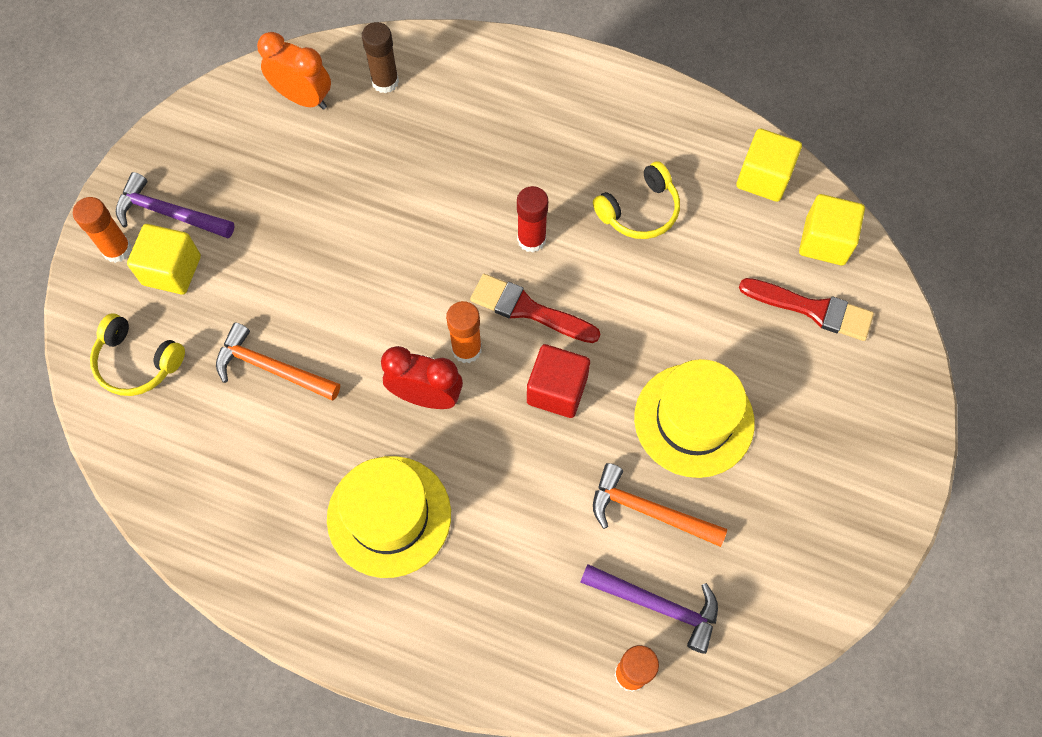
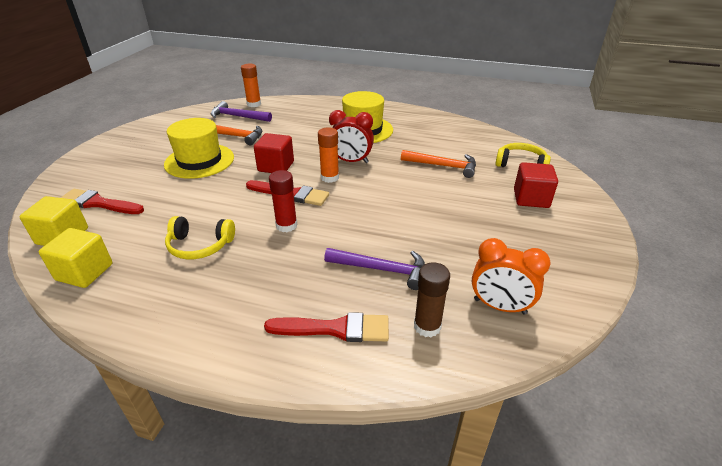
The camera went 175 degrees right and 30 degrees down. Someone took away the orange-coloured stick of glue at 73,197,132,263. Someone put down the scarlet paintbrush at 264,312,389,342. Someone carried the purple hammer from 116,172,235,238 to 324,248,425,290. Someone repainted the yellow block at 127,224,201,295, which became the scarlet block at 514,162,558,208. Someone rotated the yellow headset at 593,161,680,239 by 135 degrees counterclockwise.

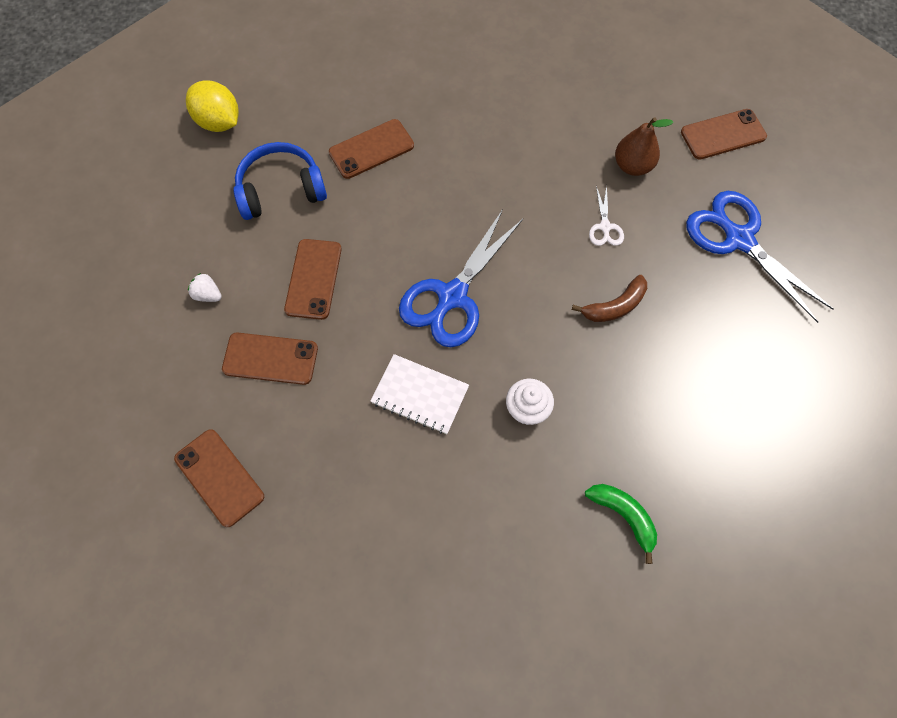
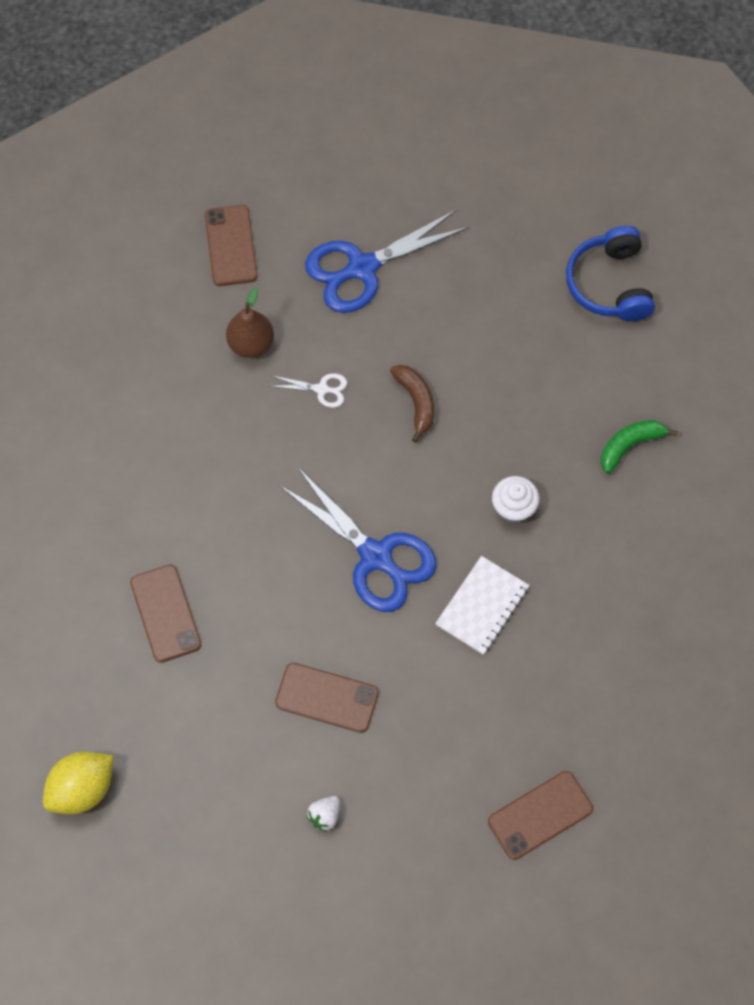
The camera went 80 degrees left and 0 degrees up. Someone took away the brown smartphone at 222,333,318,385. Someone carried the blue headset from 233,142,327,220 to 566,226,655,321.

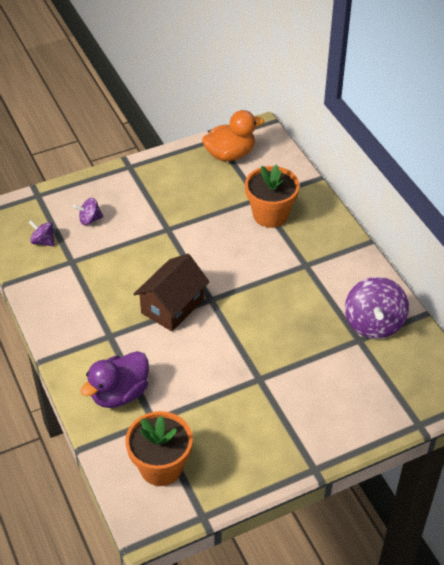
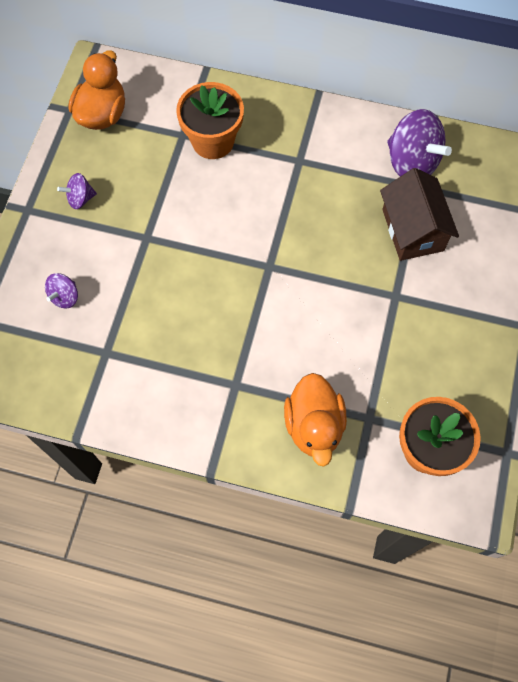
The camera went 50 degrees left and 20 degrees up. Someone carried the purple whirligig from 29,220,55,246 to 57,173,97,209. Someone carried the brown cottage from 133,254,210,331 to 380,168,459,261. Someone repainted the purple duck at 80,351,149,408, which became the orange-coloured duck at 284,373,347,467.

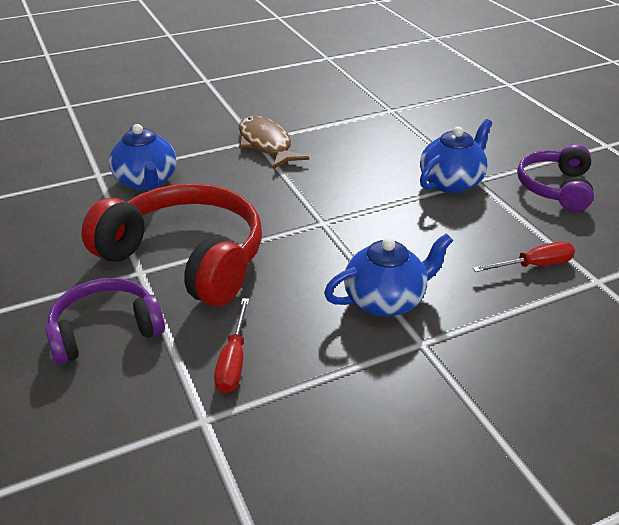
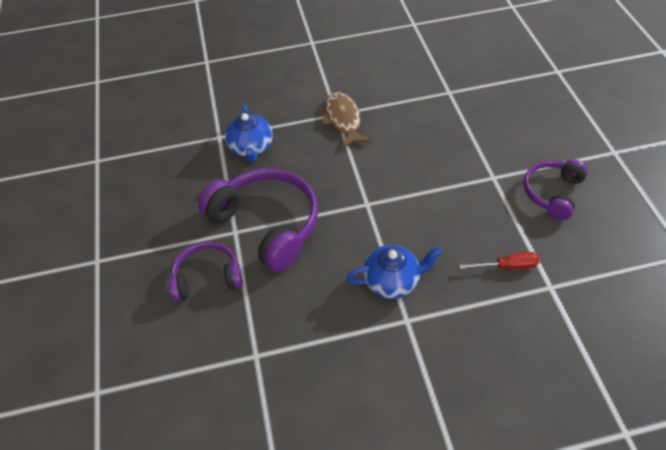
The camera went 15 degrees right and 15 degrees up. Someone took away the scarlet screwdriver at 214,298,249,393. Someone took away the blue tea pot at 420,119,492,193. Someone repainted the scarlet headset at 81,183,262,307, which became the purple headset at 198,168,319,272.

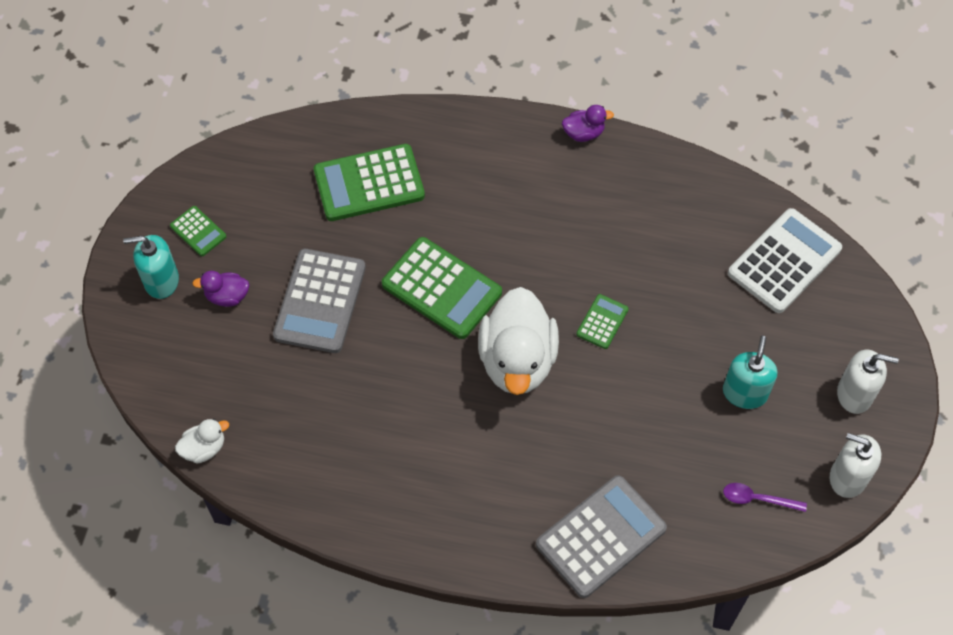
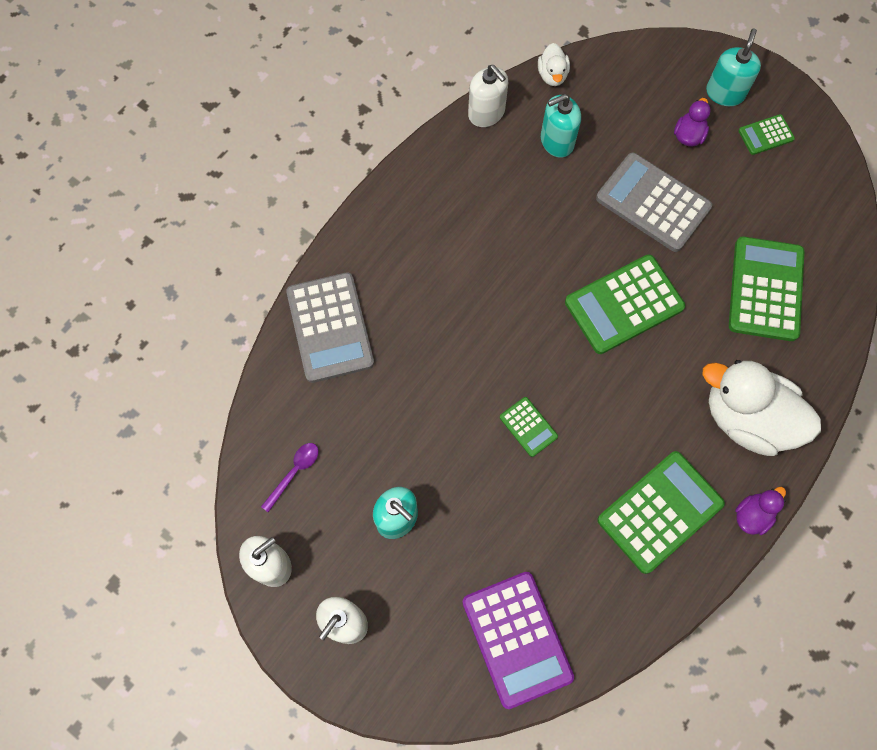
The camera went 115 degrees right and 10 degrees up. Someone put down the snow-white soap dispenser at 468,65,508,127. Someone put down the teal soap dispenser at 541,94,581,158. Someone put down the emerald pocket calculator at 597,451,725,574. Someone carried the snow-white duck from 478,287,559,395 to 702,360,821,456. Someone repainted the snow-white pocket calculator at 728,208,842,313, which became the purple pocket calculator at 462,572,574,709. Someone rotated the purple duck at 562,105,614,142 by 150 degrees counterclockwise.

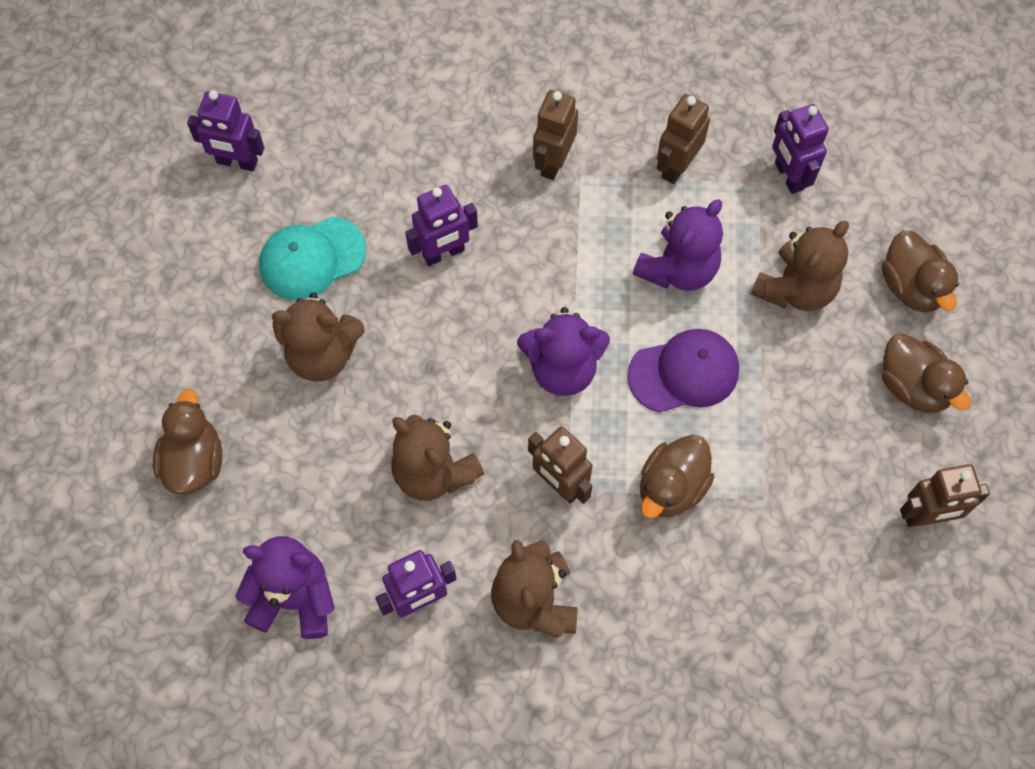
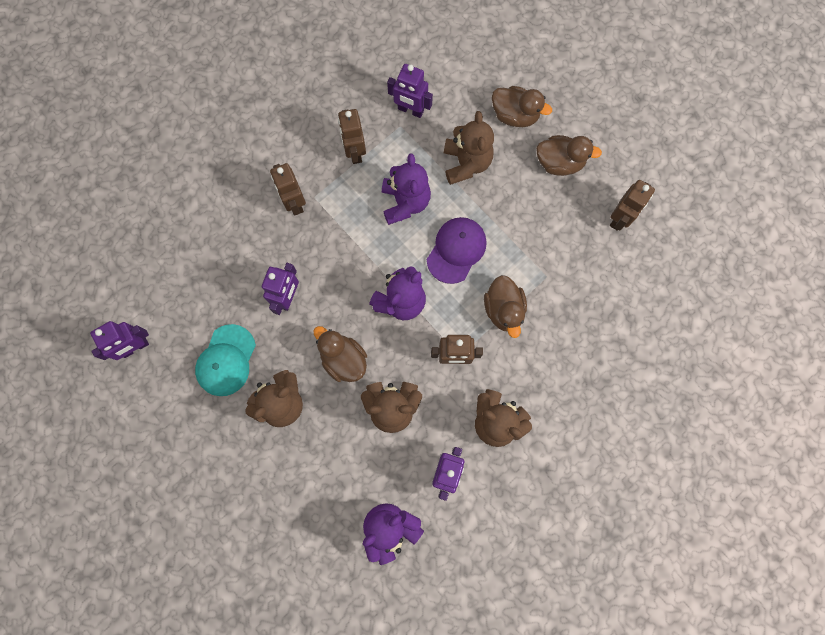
The camera went 45 degrees left and 10 degrees up. Someone carried the brown duck from 153,389,223,495 to 314,326,367,382.

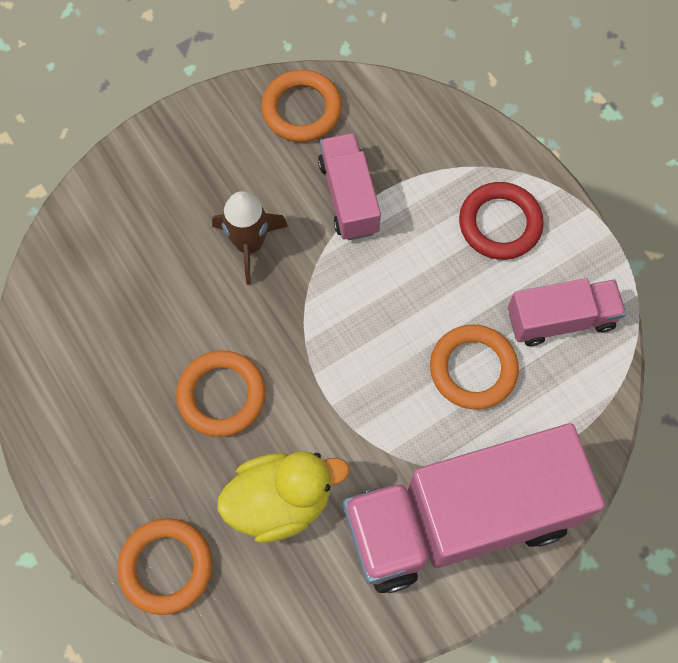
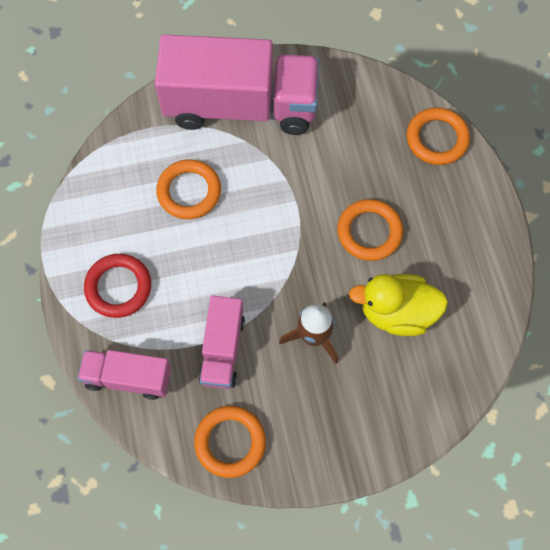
The camera went 160 degrees left and 0 degrees up. Someone carried the yellow duck from 218,451,349,543 to 349,274,448,336. Someone carried the rose-pink toy truck from 508,278,626,346 to 77,350,171,400.

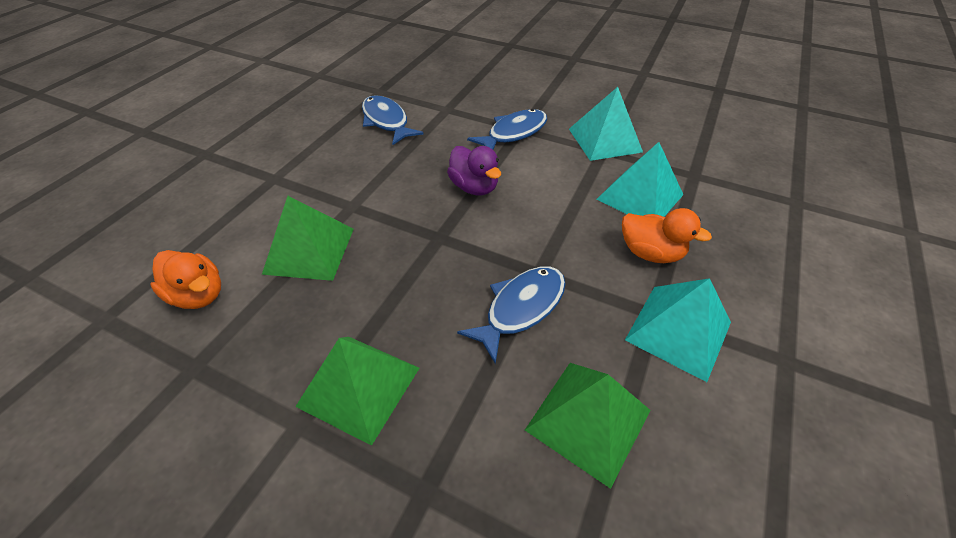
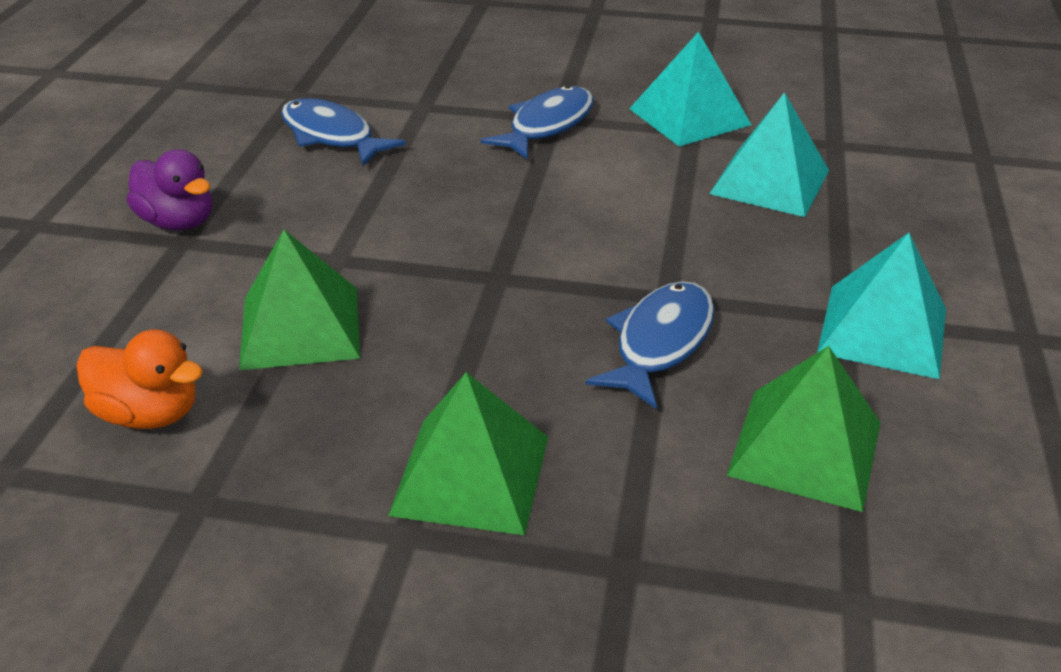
The camera went 15 degrees left and 10 degrees down. Someone took away the orange-coloured duck at 622,208,712,263. Someone carried the purple duck from 447,146,501,195 to 127,149,213,230.

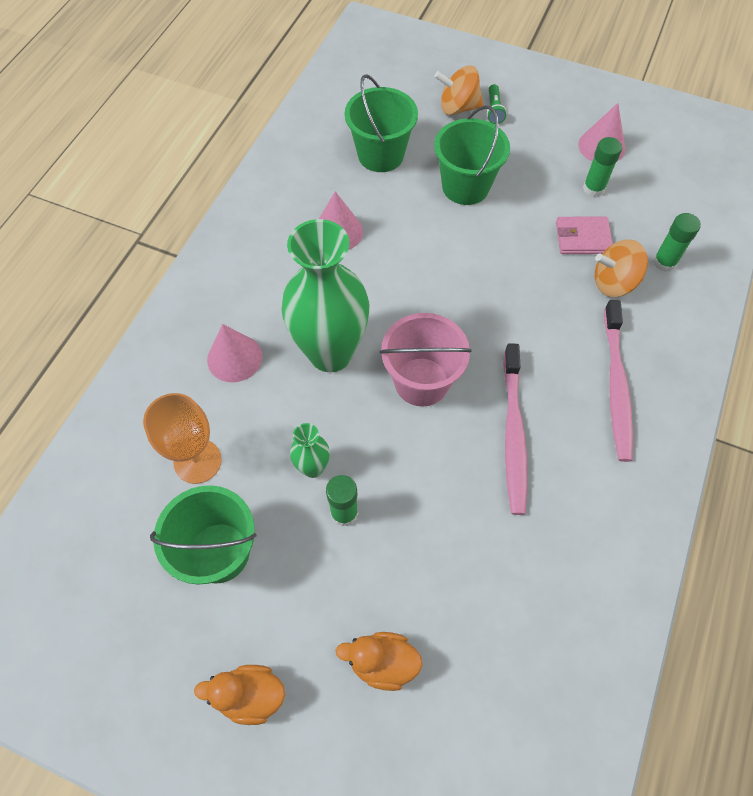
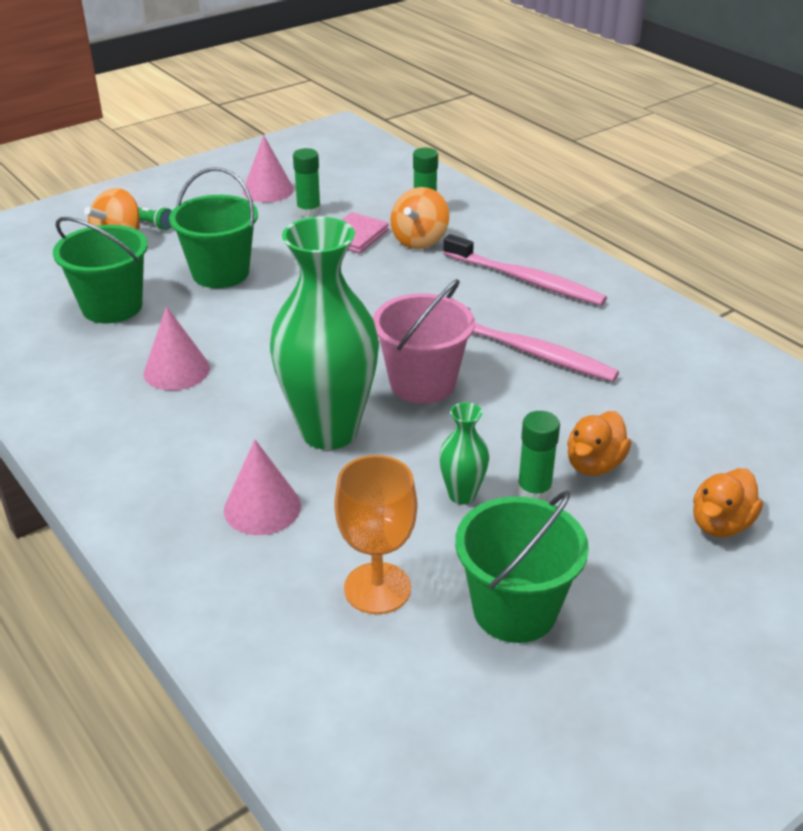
The camera went 60 degrees left and 25 degrees down. Someone carried the orange-coloured duck from 194,665,285,725 to 567,411,631,476.

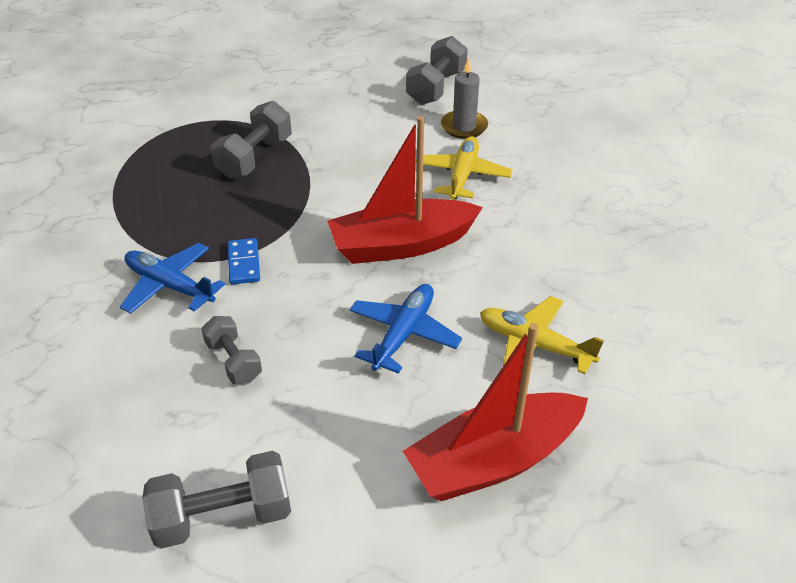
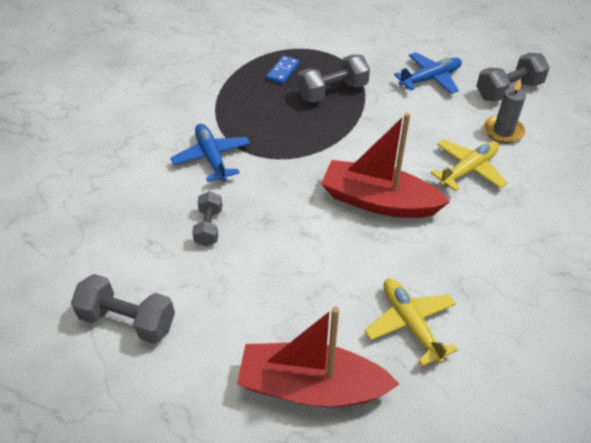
The camera went 35 degrees right and 5 degrees up. Someone carried the blue domino from 228,238,260,284 to 266,56,300,84. Someone carried the blue plane from 349,284,462,374 to 394,52,462,94.

